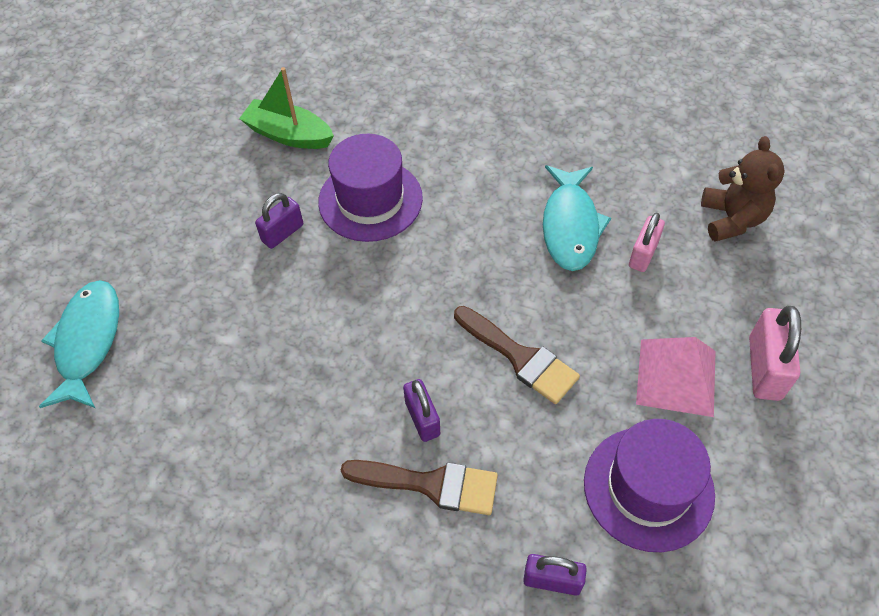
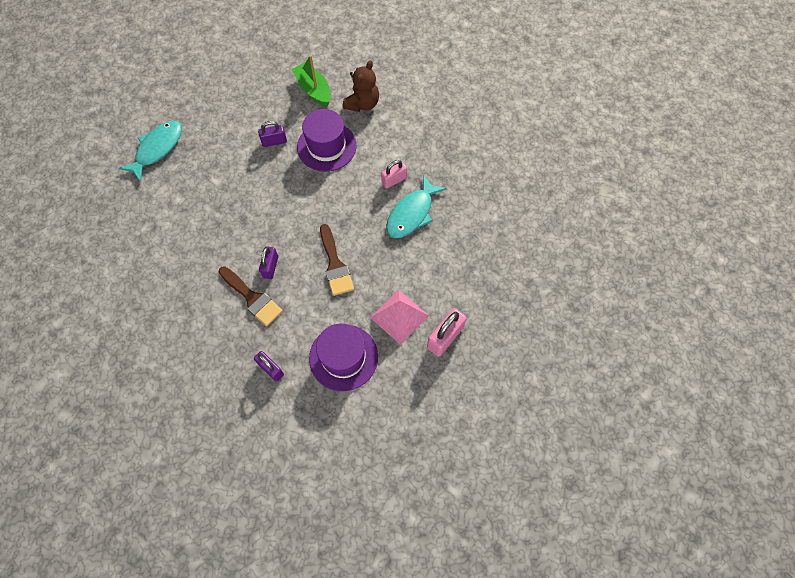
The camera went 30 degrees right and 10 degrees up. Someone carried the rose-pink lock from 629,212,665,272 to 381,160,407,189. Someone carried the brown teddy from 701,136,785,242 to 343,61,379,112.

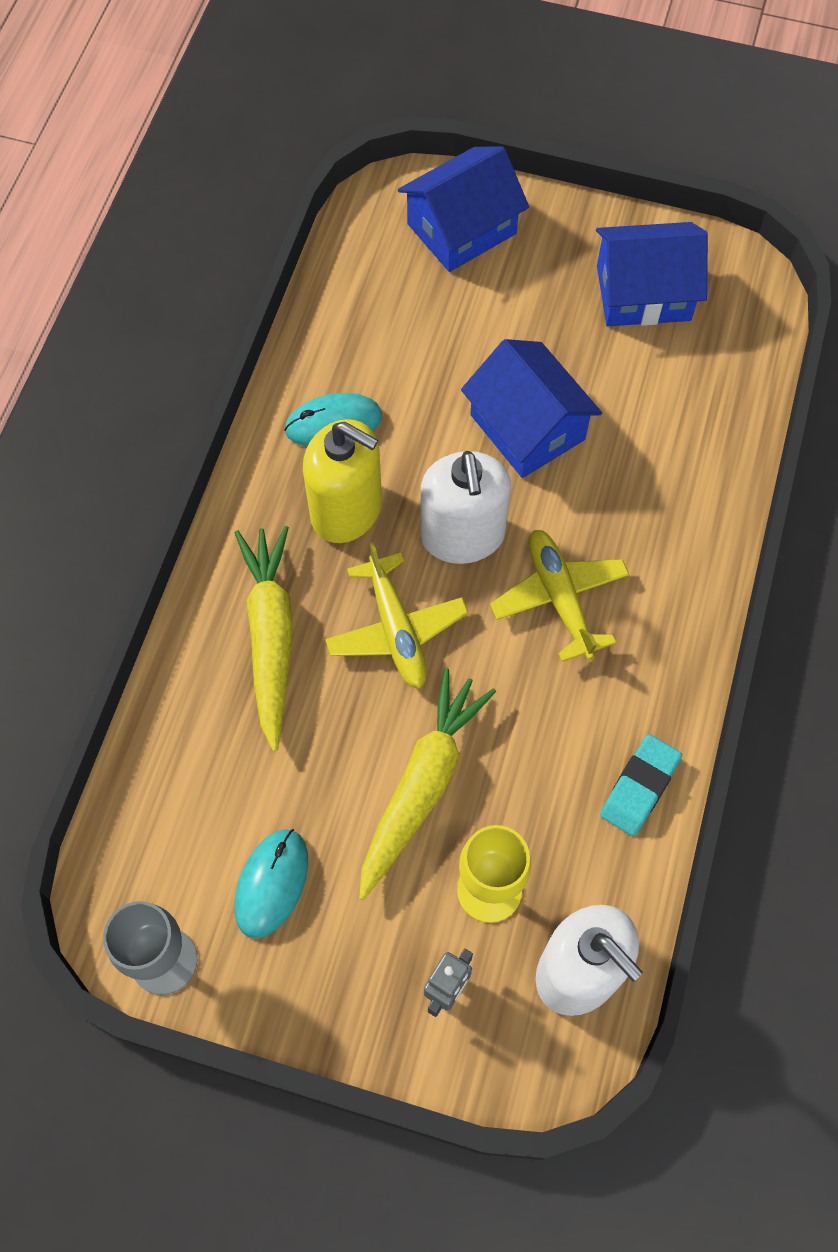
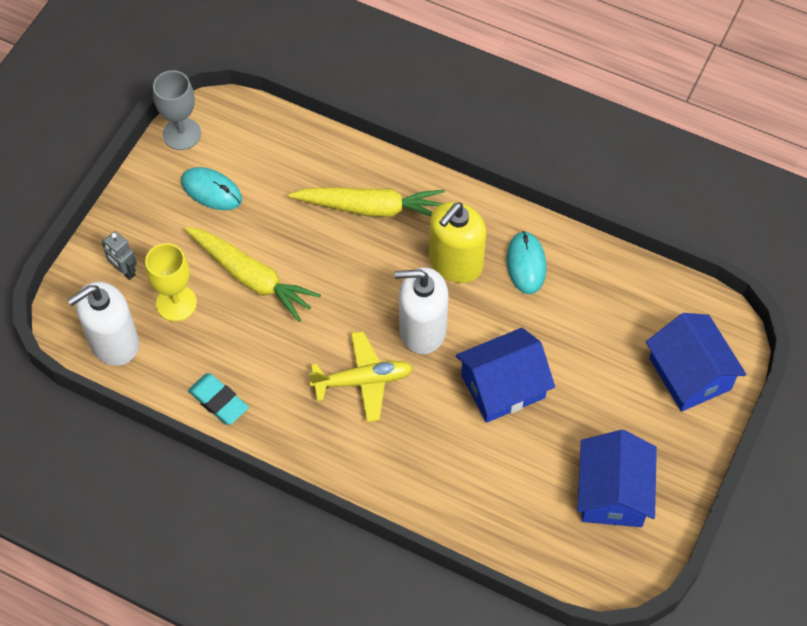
The camera went 100 degrees right and 5 degrees down. Someone took away the yellow plane at 325,542,468,689.

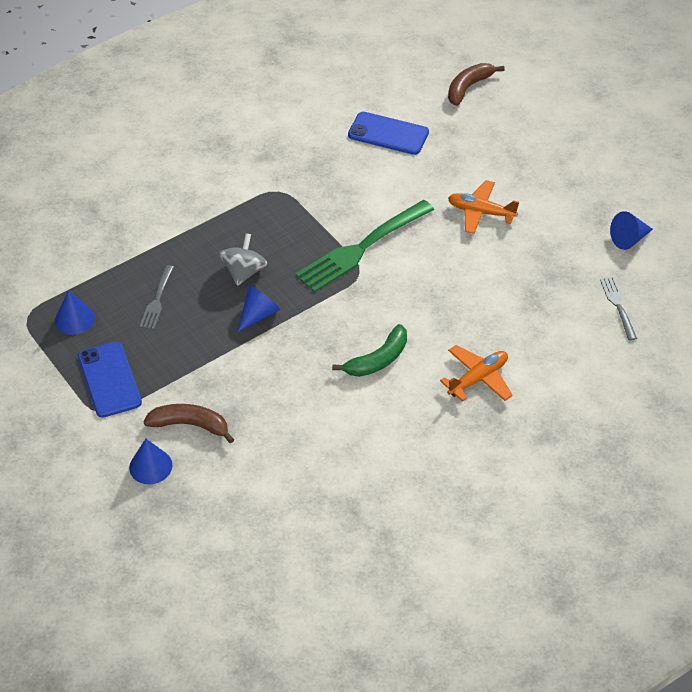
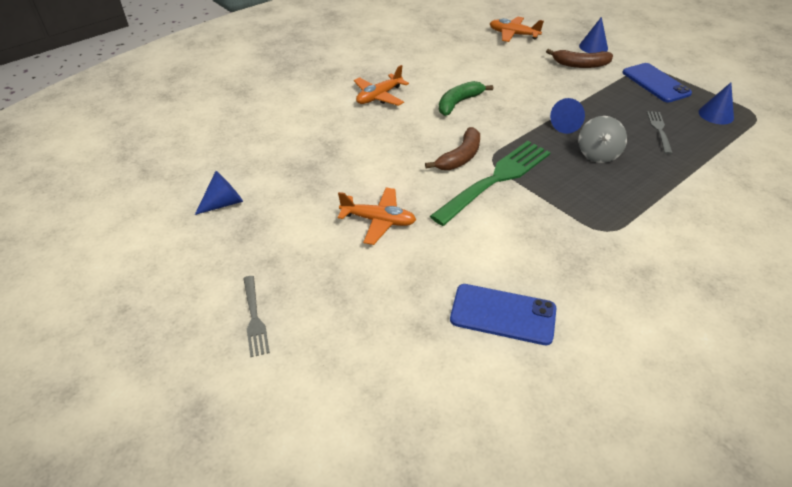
The camera went 175 degrees right and 5 degrees down. Someone put down the orange-coloured plane at 490,17,544,42. Someone carried the brown banana fruit from 448,63,505,106 to 425,127,480,170. Someone carried the ash-grey dinner fork from 600,277,637,340 to 243,276,270,357.

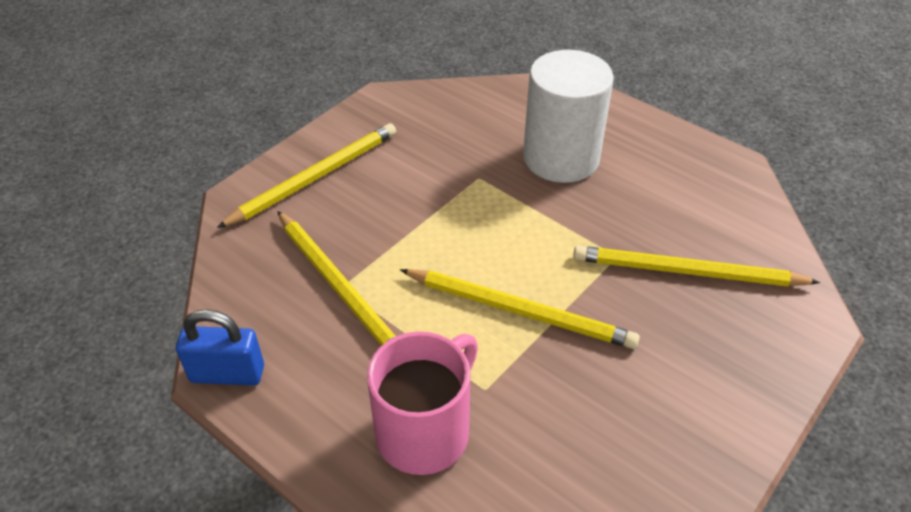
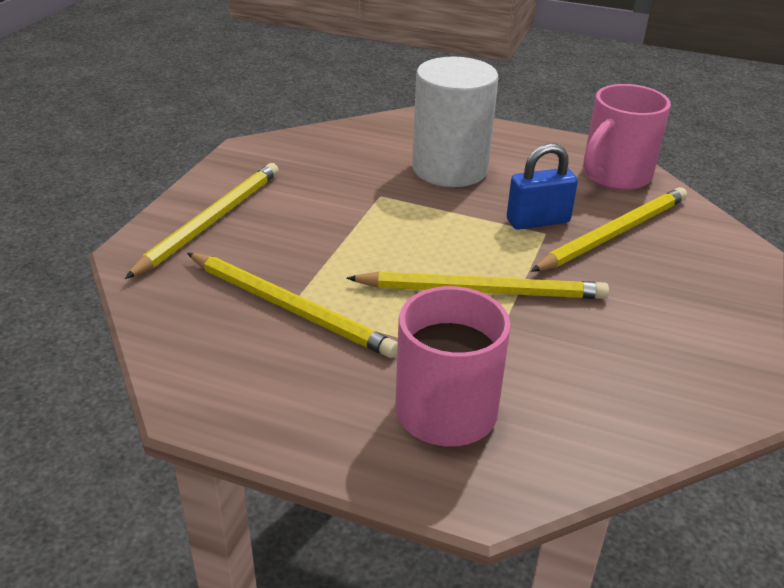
The camera went 20 degrees left and 10 degrees down. Someone put down the rose-pink mug at 583,84,671,190. Someone carried the blue lock from 176,309,264,386 to 507,143,578,230. Someone rotated the yellow lead pencil at 573,246,820,287 by 150 degrees clockwise.

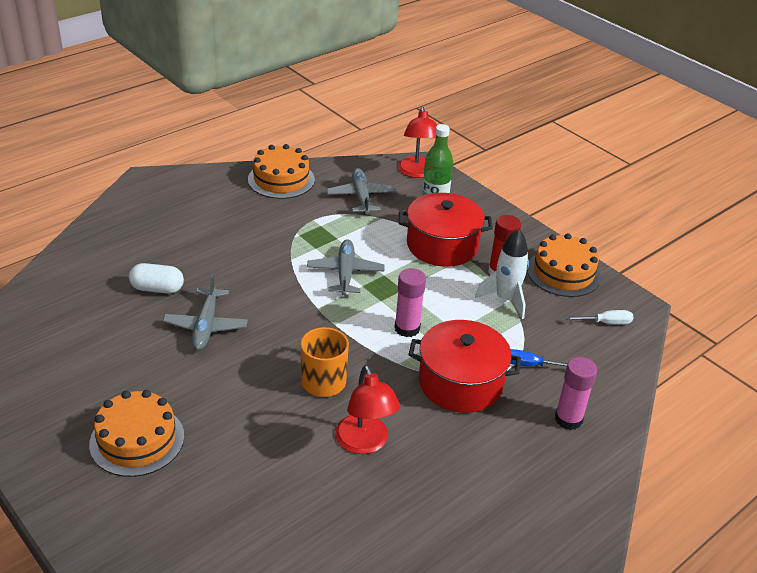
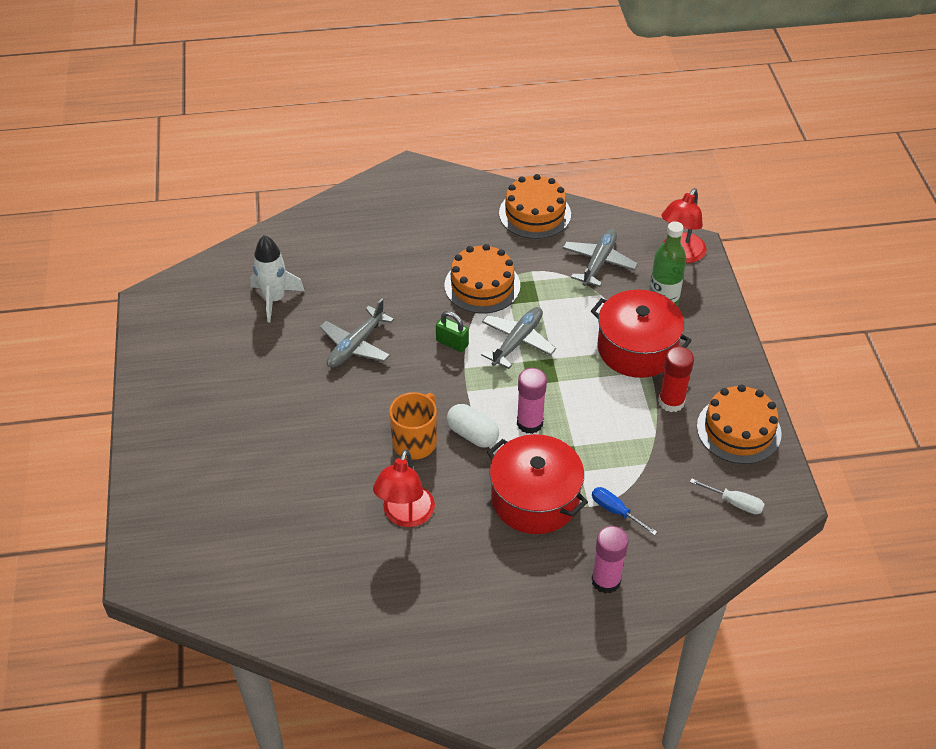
The camera went 35 degrees right and 10 degrees up. Someone put down the emerald lock at 436,311,469,352. Someone carried the orange-coloured gateau from 89,390,184,477 to 444,244,520,314. Someone carried the snow-white capsule from 129,263,184,294 to 447,404,499,448. Someone carried the snow-white spaceship from 475,229,529,319 to 250,235,305,322.

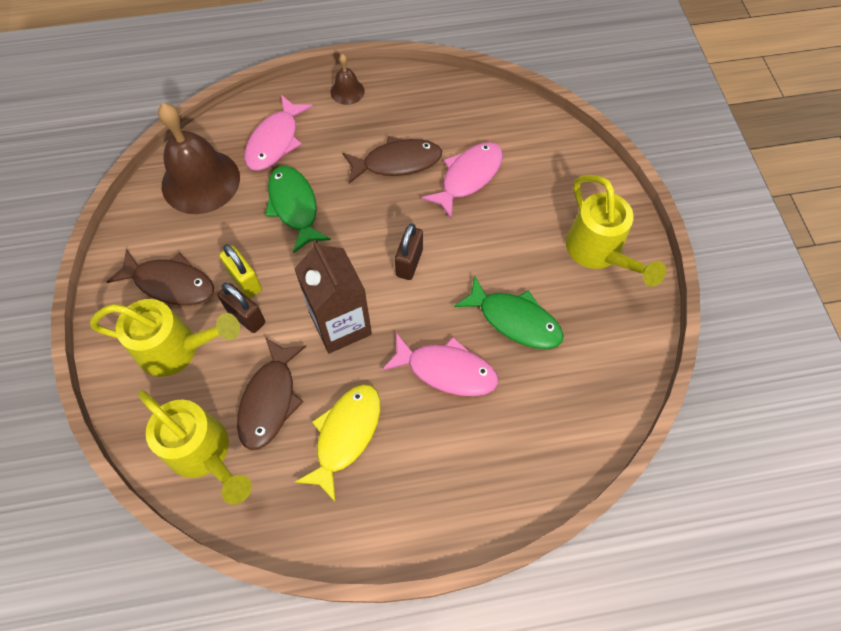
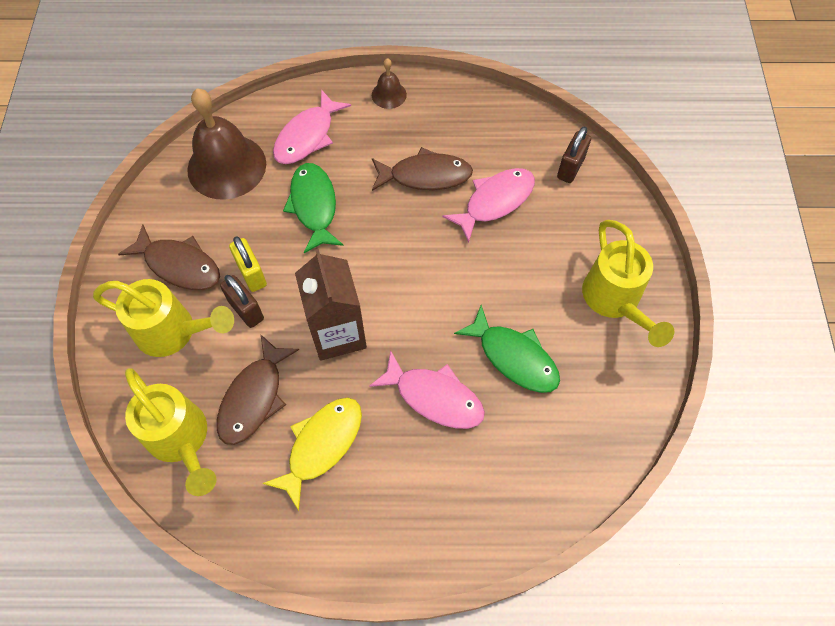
The camera went 10 degrees right and 0 degrees up. Someone carried the brown lock from 395,224,423,280 to 557,126,591,183.

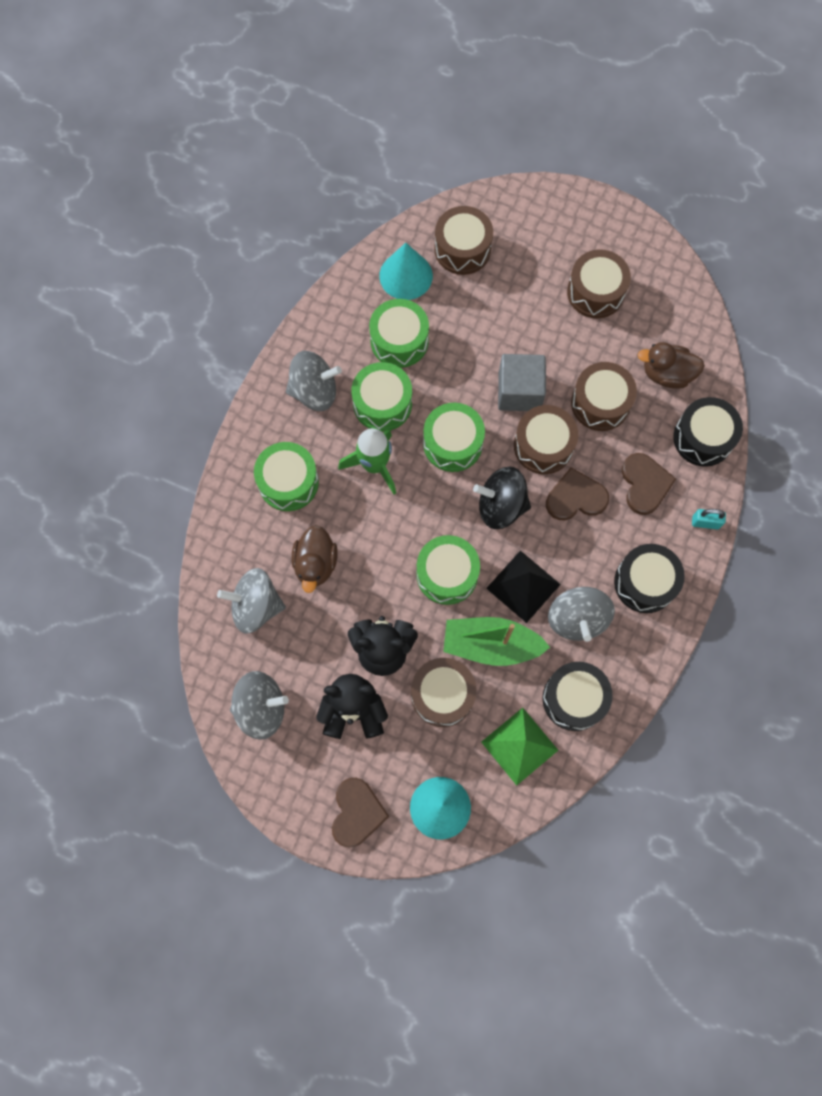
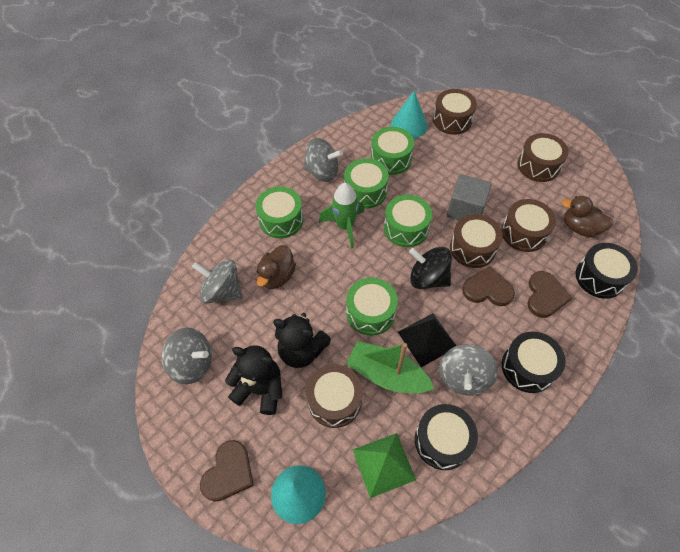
The camera went 20 degrees right and 15 degrees down. Someone took away the teal lock at 692,509,726,529.

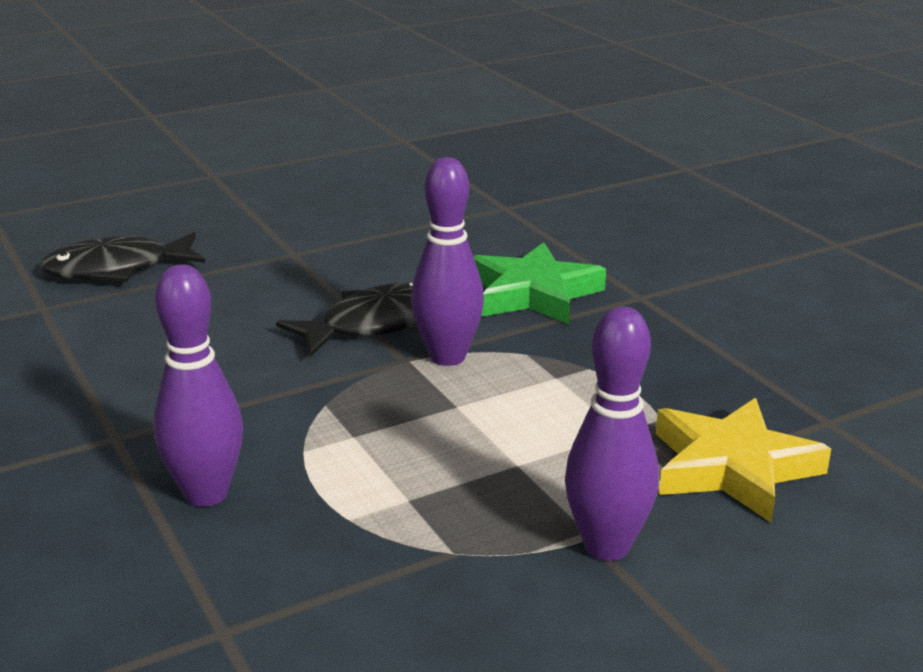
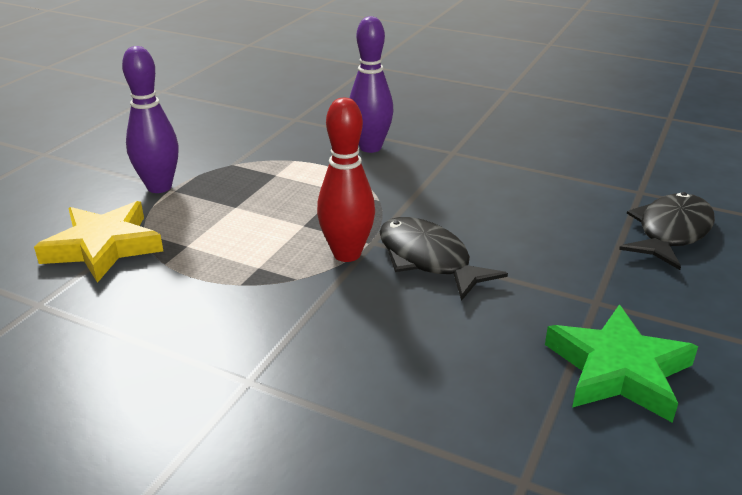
The camera went 145 degrees right and 5 degrees up. Someone carried the emerald star from 473,242,606,325 to 545,305,698,423. Someone repainted the purple tenpin at 411,157,484,366, which became the scarlet tenpin at 317,98,375,262. Someone rotated the ebony fish figure at 276,282,417,357 by 120 degrees clockwise.

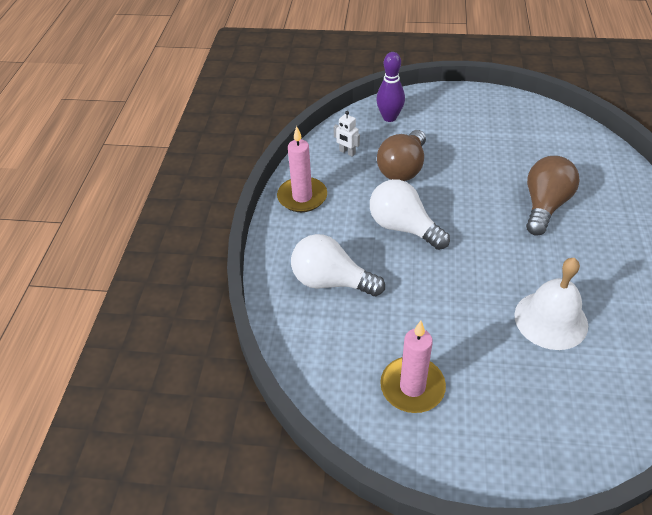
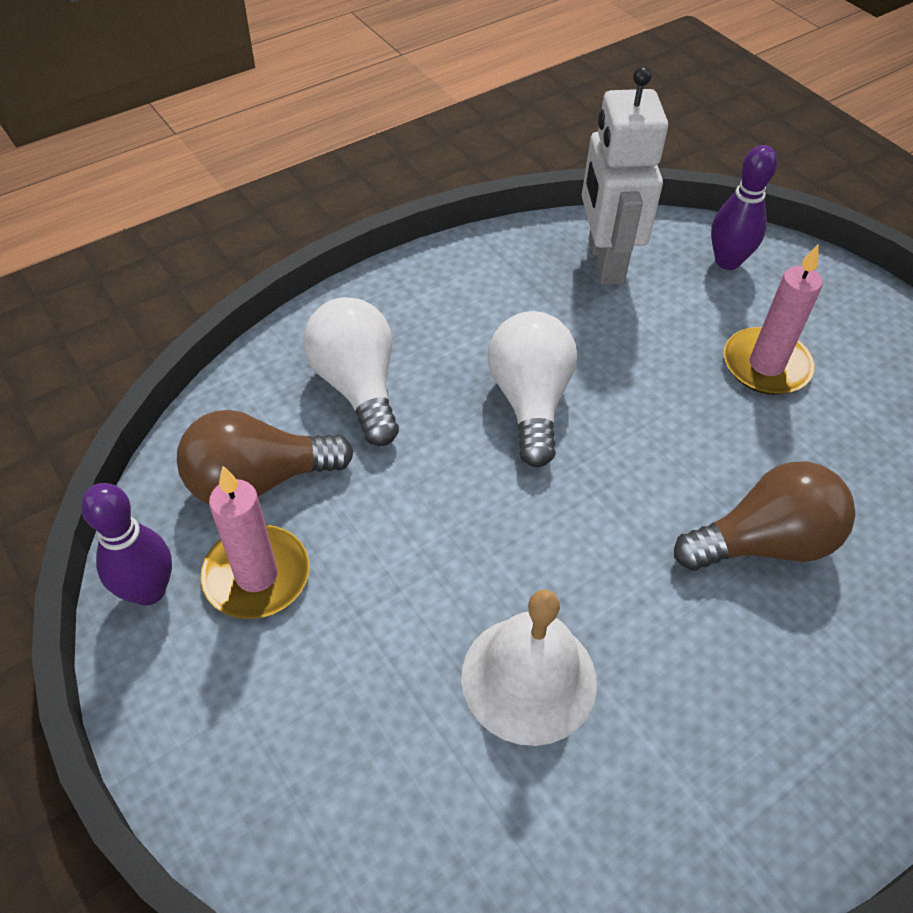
The camera went 45 degrees right and 5 degrees up. Someone put down the purple tenpin at 81,483,172,606. Someone carried the rose-pink wax candle from 277,126,327,212 to 724,244,823,395. Someone carried the brown light bulb from 377,130,426,181 to 177,410,354,504. Someone scaled the snow-white toy robot at 334,111,360,157 by 2.41.

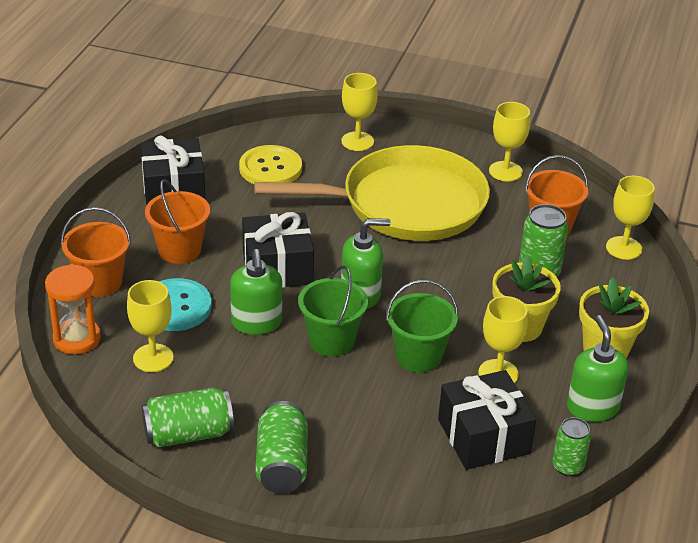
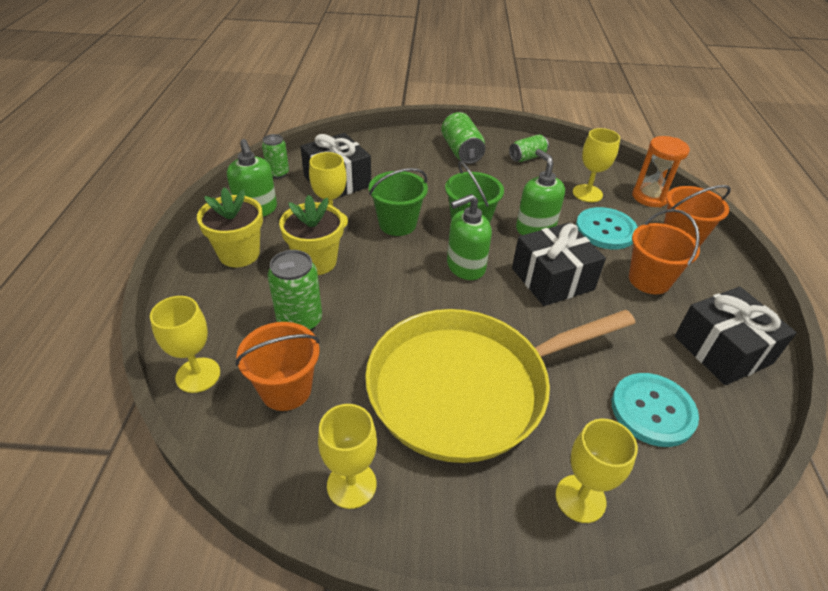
The camera went 165 degrees right and 5 degrees up. Someone repainted the yellow sewing button at 239,145,302,184, which became the teal sewing button at 612,373,699,447. Someone scaled the emerald tin at 142,387,234,448 by 0.66.

